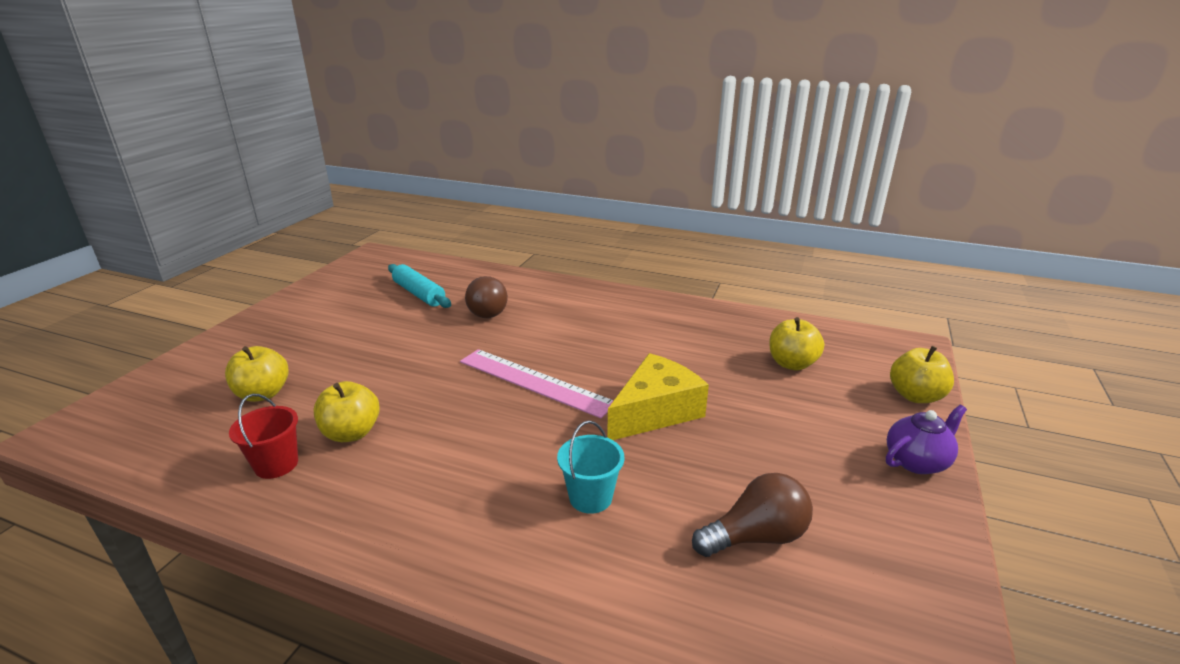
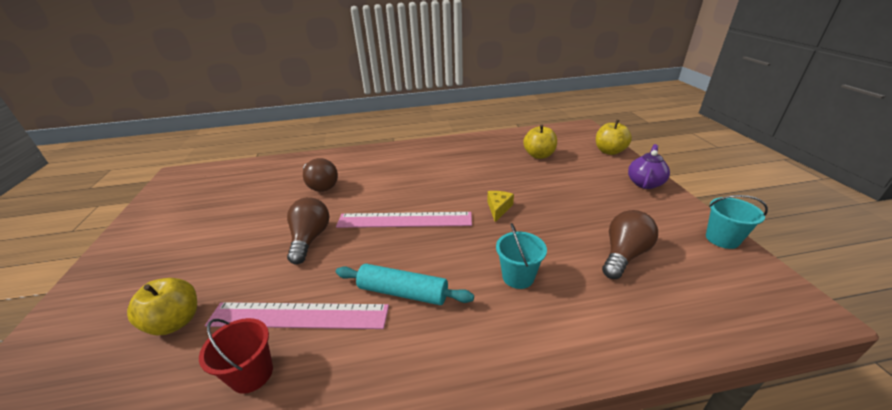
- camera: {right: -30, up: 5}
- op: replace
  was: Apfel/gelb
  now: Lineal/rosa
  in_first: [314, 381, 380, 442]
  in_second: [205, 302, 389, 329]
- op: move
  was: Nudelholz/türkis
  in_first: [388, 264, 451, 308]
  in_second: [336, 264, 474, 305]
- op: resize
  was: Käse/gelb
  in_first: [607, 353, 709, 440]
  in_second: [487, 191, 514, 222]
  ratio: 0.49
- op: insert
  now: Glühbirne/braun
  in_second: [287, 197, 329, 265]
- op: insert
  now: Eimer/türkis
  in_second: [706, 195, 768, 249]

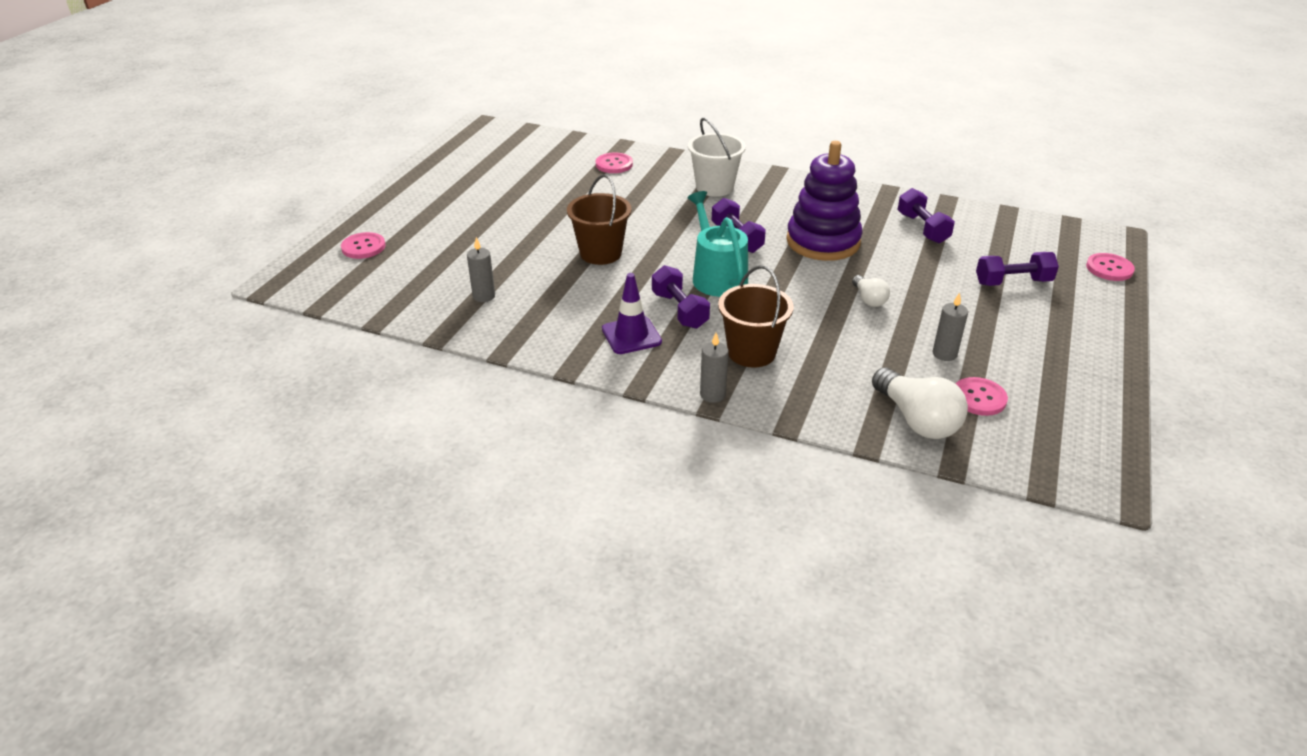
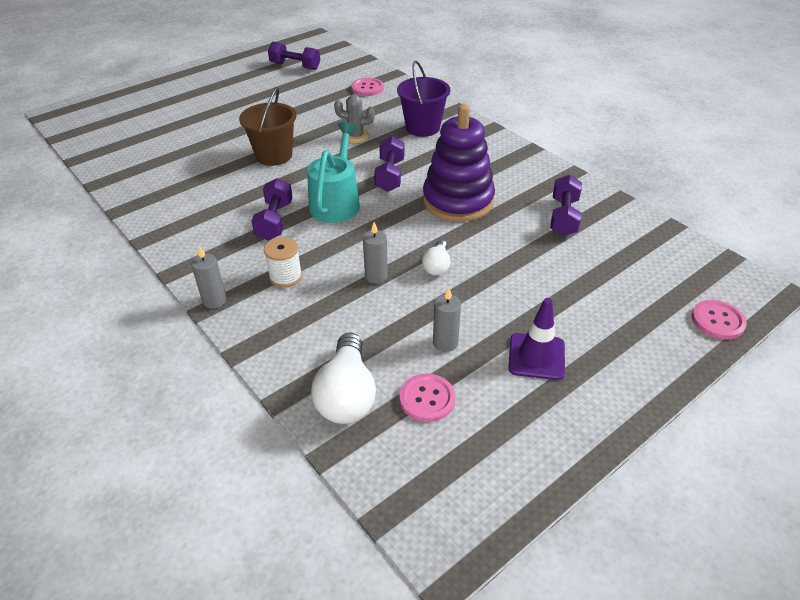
- camera: {right: 30, up: 5}
- op: delete
  was: Knopf/rosa
  in_first: [341, 232, 386, 259]
- op: move
  was: Kerze/grau
  in_first: [467, 237, 495, 302]
  in_second: [363, 222, 388, 284]
- op: move
  was: Leitkegel/lila
  in_first: [602, 273, 662, 354]
  in_second: [508, 298, 565, 380]
- op: recolor
  was: Eimer/weiß
  now: Eimer/lila
  in_first: [688, 118, 746, 197]
  in_second: [397, 60, 450, 137]
- op: replace
  was: Eimer/braun
  now: Garnrolle/weiß
  in_first: [718, 265, 793, 368]
  in_second: [264, 237, 302, 288]
- op: move
  was: Hantel/lila
  in_first: [976, 252, 1059, 286]
  in_second: [268, 42, 320, 70]
- op: insert
  now: Kaktus/grau
  in_second: [334, 95, 375, 143]

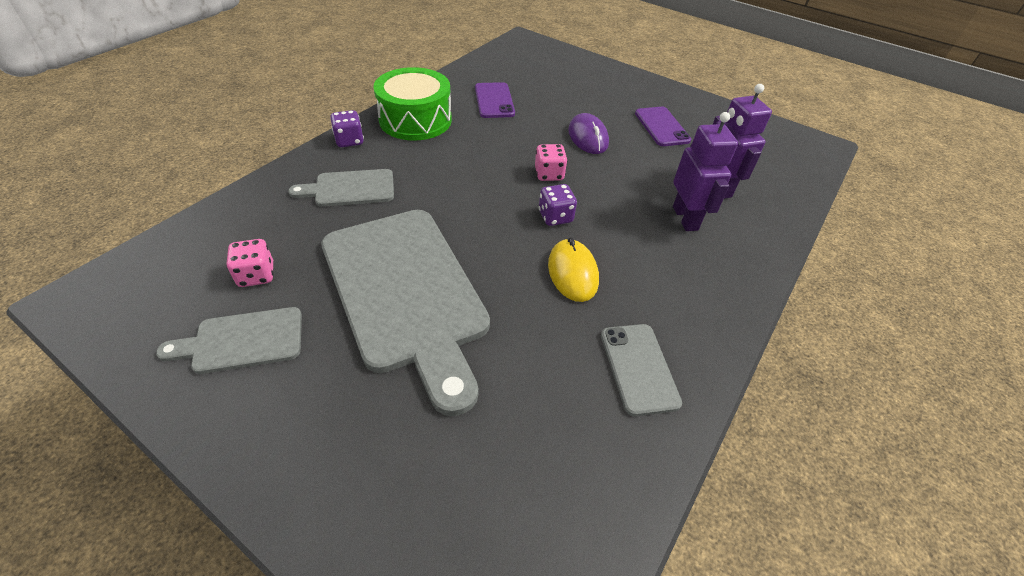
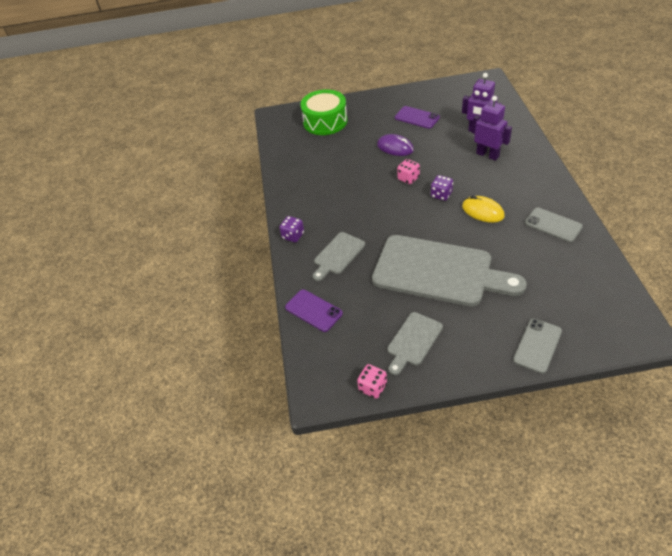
- camera: {right: -35, up: 0}
- op: move
  was: Spielwürfel/rosa
  in_first: [226, 239, 274, 287]
  in_second: [357, 364, 387, 399]
- op: move
  was: Trommel/grün
  in_first: [374, 67, 452, 141]
  in_second: [300, 89, 348, 135]
- op: move
  was: Handy/lila
  in_first: [475, 82, 515, 118]
  in_second: [285, 289, 343, 332]
- op: insert
  now: Handy/grau
  in_second: [513, 318, 562, 374]

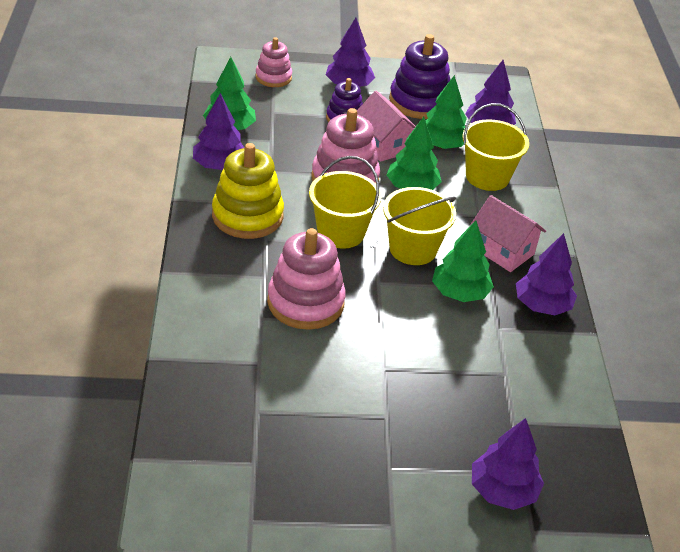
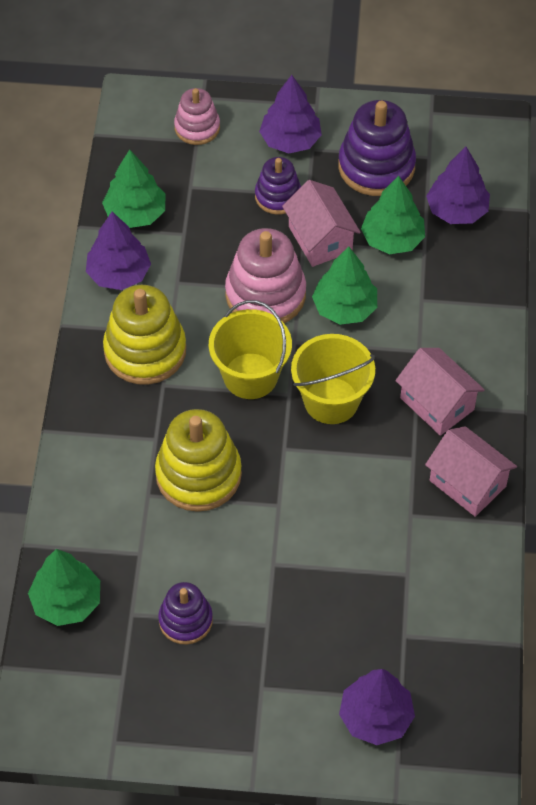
- camera: {right: 10, up: 15}
- op: recolor
  was: Stapelspielzeug/rosa
  now: Stapelspielzeug/gelb
  in_first: [267, 228, 346, 330]
  in_second: [155, 409, 242, 512]
- op: move
  was: Baum/grün
  in_first: [432, 220, 494, 302]
  in_second: [28, 549, 100, 626]
- op: delete
  was: Eimer/gelb
  in_first: [462, 103, 529, 191]
- op: replace
  was: Baum/lila
  now: Haus/rosa
  in_first: [516, 233, 577, 315]
  in_second: [425, 426, 517, 517]
- op: insert
  now: Stapelspielzeug/lila
  in_second: [158, 582, 213, 645]

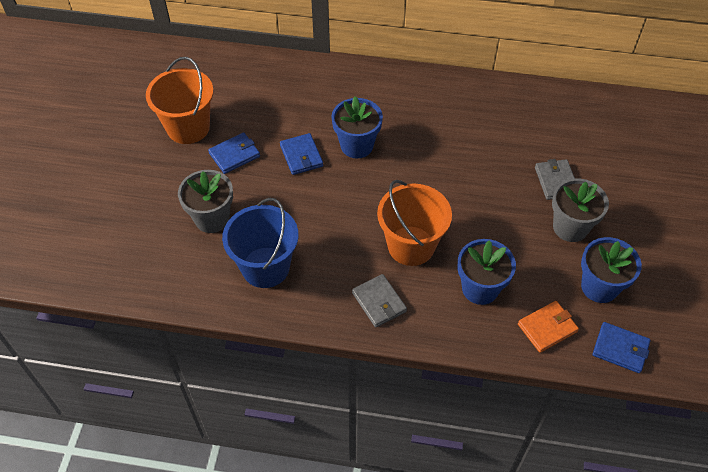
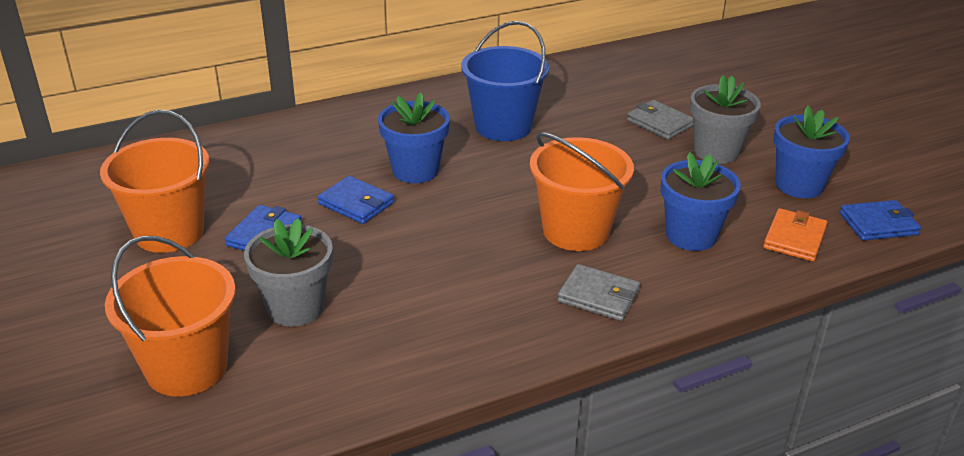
- camera: {right: -35, up: -20}
- op: move
  was: Eimer/blau
  in_first: [222, 198, 298, 288]
  in_second: [461, 21, 549, 141]
- op: insert
  now: Eimer/orange
  in_second: [105, 236, 236, 397]

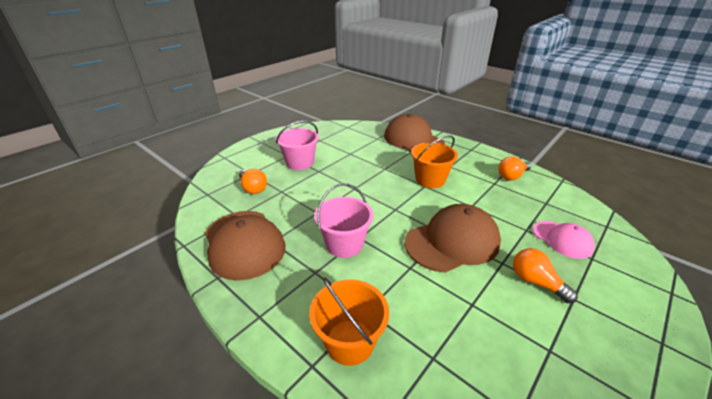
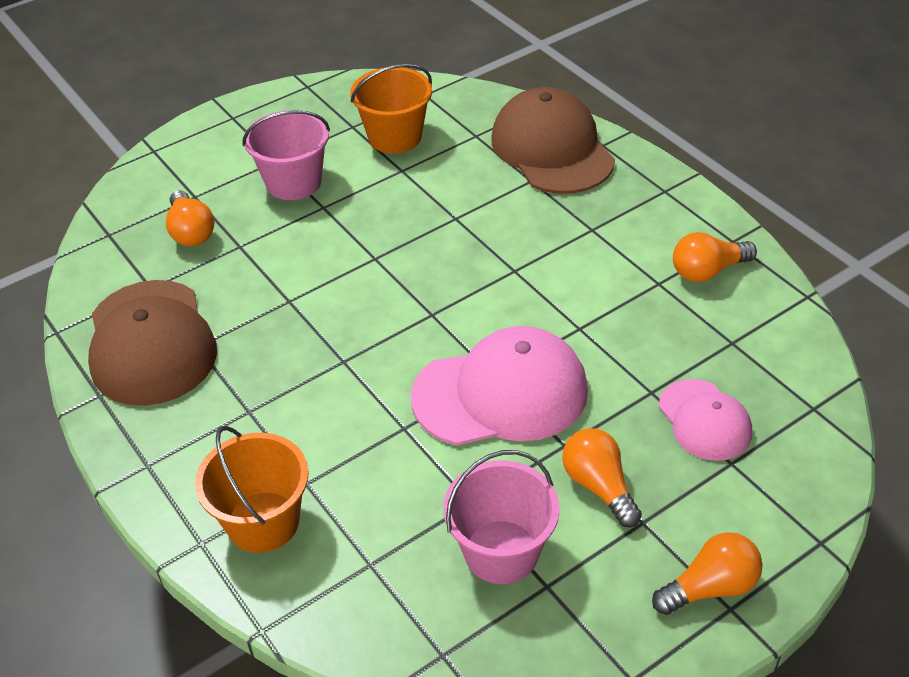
- camera: {right: 15, up: 10}
- op: move
  was: Eimer/rosa
  in_first: [314, 183, 374, 258]
  in_second: [443, 450, 560, 584]
- op: recolor
  was: Kappe/braun
  now: Kappe/rosa
  in_first: [404, 204, 501, 273]
  in_second: [411, 326, 588, 445]
- op: move
  was: Eimer/orange
  in_first: [411, 135, 458, 188]
  in_second: [350, 64, 432, 154]
- op: insert
  now: Glühbirne/orange
  in_second: [652, 532, 763, 615]

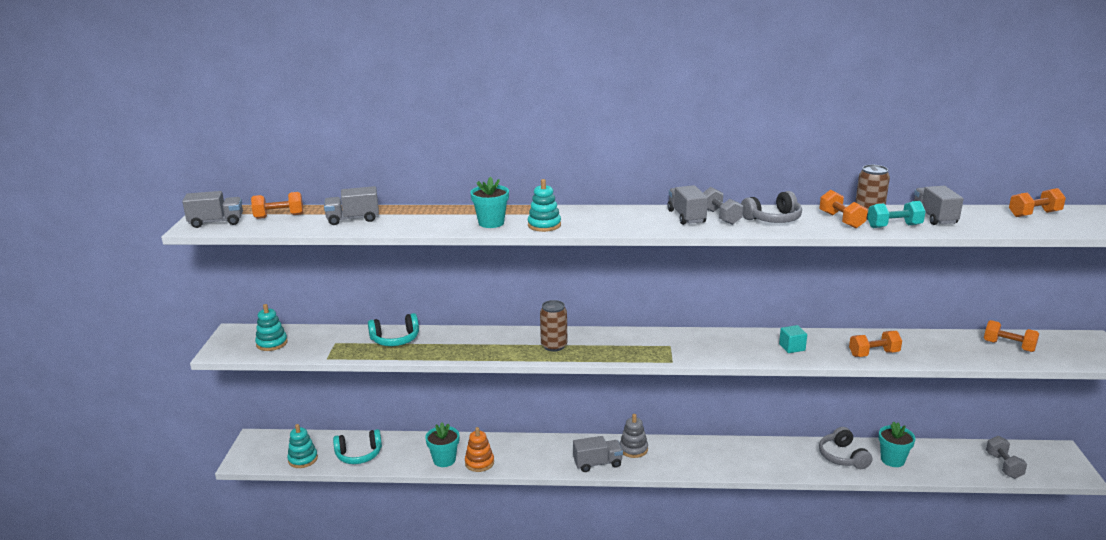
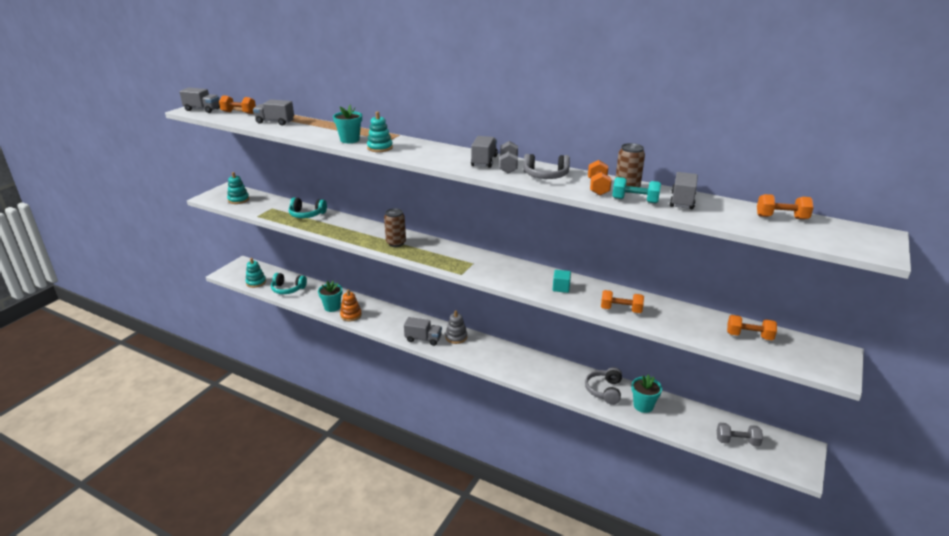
- camera: {right: 25, up: 5}
- op: rotate
  was: Hantel/orange
  in_first: [984, 320, 1039, 352]
  in_second: [727, 315, 777, 341]
  clockwise: -45
- op: rotate
  was: Hantel/grau
  in_first: [986, 436, 1027, 479]
  in_second: [717, 423, 763, 446]
  clockwise: 75

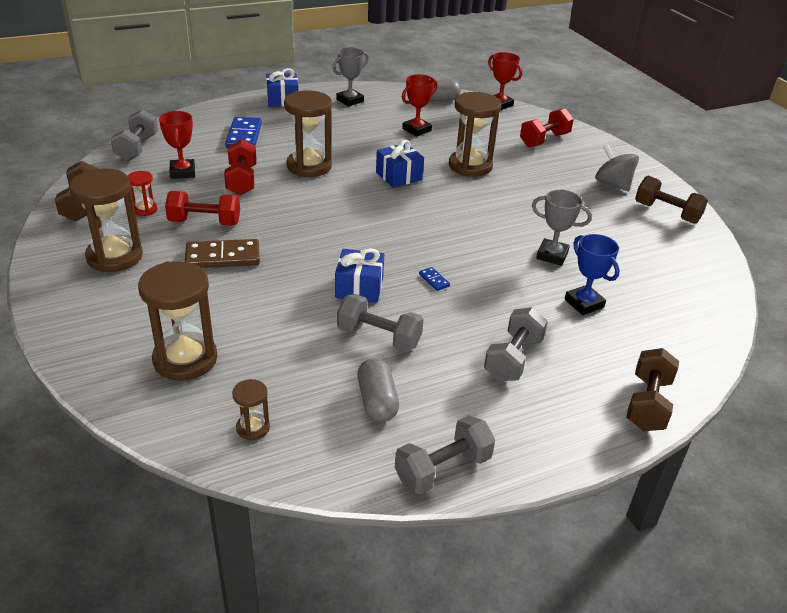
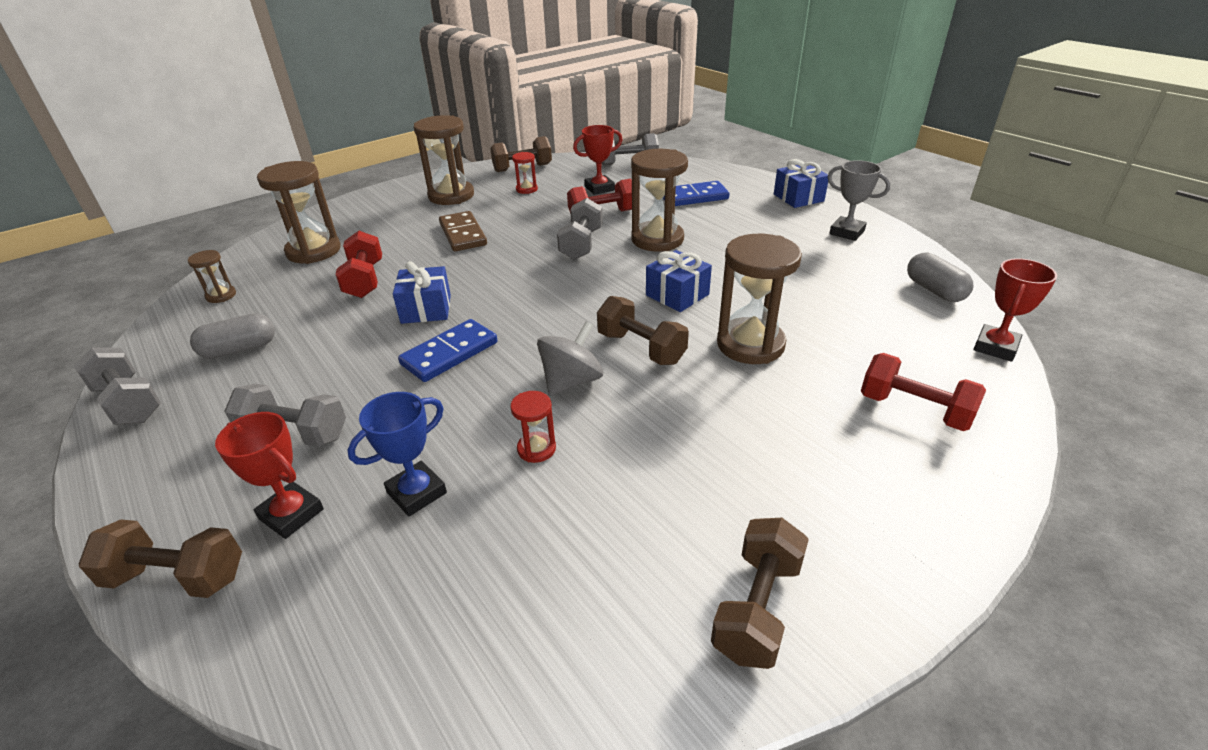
- camera: {right: 80, up: 0}
- op: move
  was: Hantel/rot
  in_first: [165, 191, 240, 226]
  in_second: [336, 231, 382, 298]
- op: move
  was: Hantel/grau
  in_first: [337, 294, 424, 352]
  in_second: [557, 198, 603, 260]
- op: move
  was: Pokal/rot
  in_first: [402, 74, 437, 137]
  in_second: [215, 412, 324, 539]
- op: resize
  was: Dominostein/blau
  in_first: [419, 267, 450, 291]
  in_second: [398, 319, 497, 382]
  ratio: 2.24
- op: replace
  was: Pokal/grau
  now: Sanduhr/rot
  in_first: [532, 190, 592, 266]
  in_second: [510, 391, 556, 463]
- op: move
  was: Kreisel/grau
  in_first: [595, 145, 639, 192]
  in_second: [537, 321, 603, 396]
- op: insert
  now: Hantel/braun
  in_second: [597, 296, 689, 365]

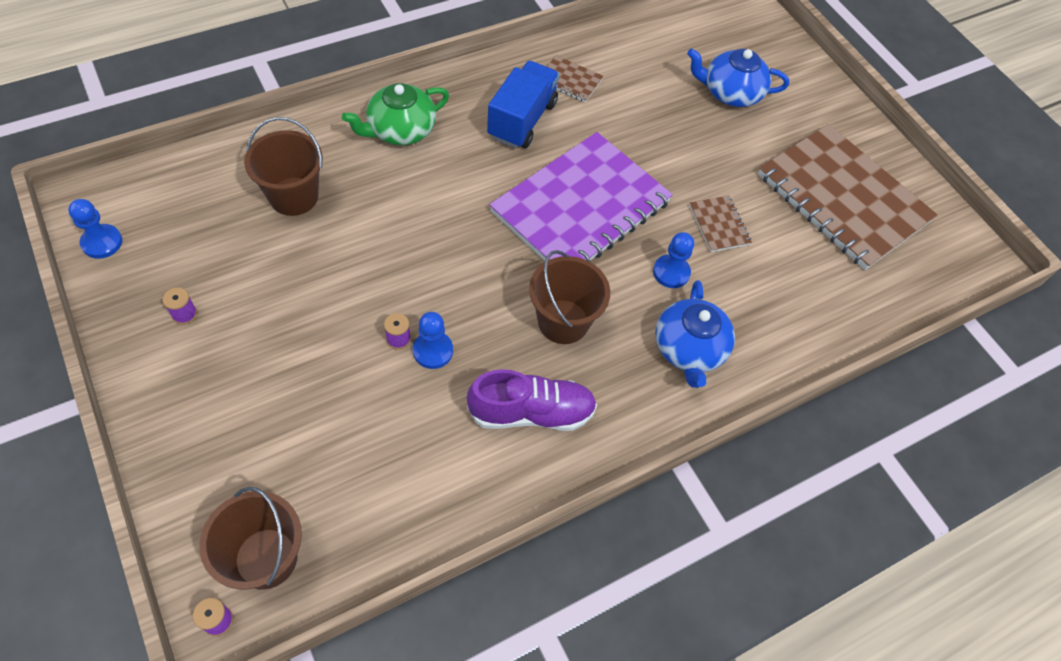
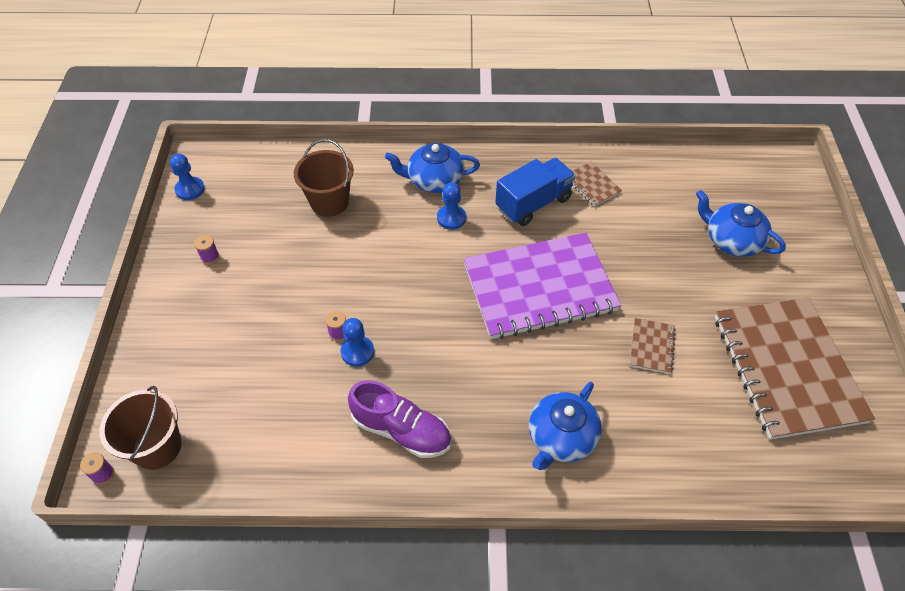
- camera: {right: 35, up: -5}
- op: recolor
  was: Teekanne/grün
  now: Teekanne/blau
  in_first: [342, 83, 449, 145]
  in_second: [385, 143, 480, 193]
- op: delete
  was: Eimer/braun
  in_first: [529, 250, 610, 344]
- op: move
  was: Bauer/blau
  in_first: [653, 232, 694, 288]
  in_second: [437, 182, 466, 230]

